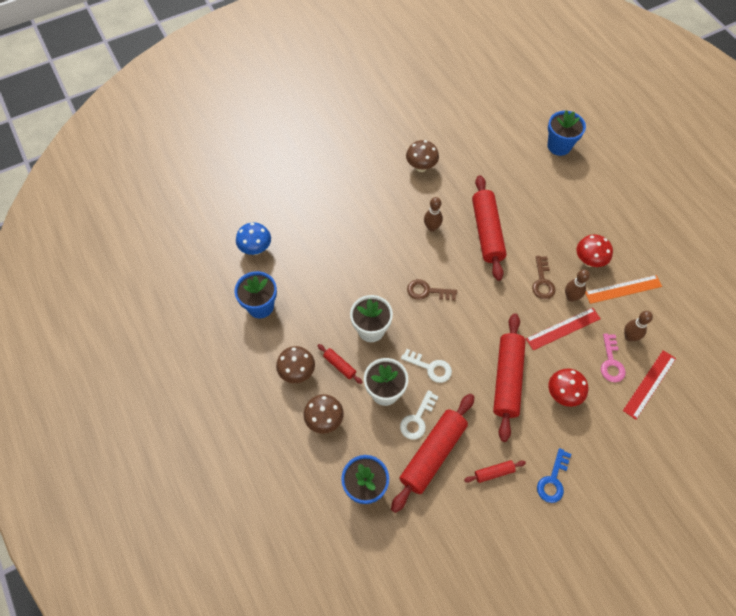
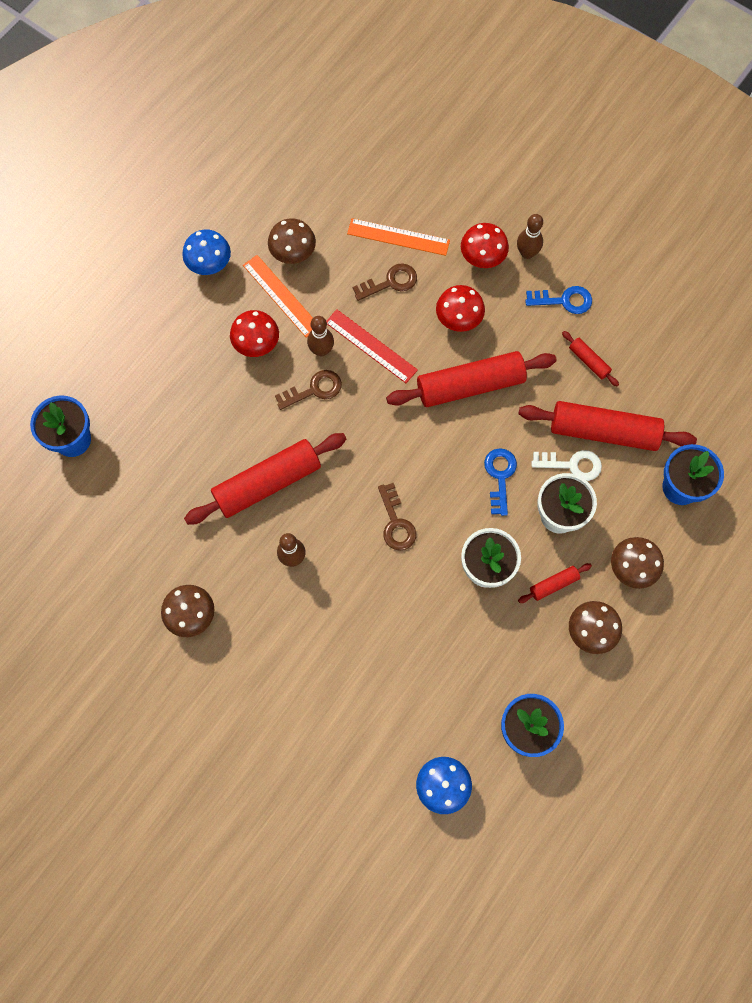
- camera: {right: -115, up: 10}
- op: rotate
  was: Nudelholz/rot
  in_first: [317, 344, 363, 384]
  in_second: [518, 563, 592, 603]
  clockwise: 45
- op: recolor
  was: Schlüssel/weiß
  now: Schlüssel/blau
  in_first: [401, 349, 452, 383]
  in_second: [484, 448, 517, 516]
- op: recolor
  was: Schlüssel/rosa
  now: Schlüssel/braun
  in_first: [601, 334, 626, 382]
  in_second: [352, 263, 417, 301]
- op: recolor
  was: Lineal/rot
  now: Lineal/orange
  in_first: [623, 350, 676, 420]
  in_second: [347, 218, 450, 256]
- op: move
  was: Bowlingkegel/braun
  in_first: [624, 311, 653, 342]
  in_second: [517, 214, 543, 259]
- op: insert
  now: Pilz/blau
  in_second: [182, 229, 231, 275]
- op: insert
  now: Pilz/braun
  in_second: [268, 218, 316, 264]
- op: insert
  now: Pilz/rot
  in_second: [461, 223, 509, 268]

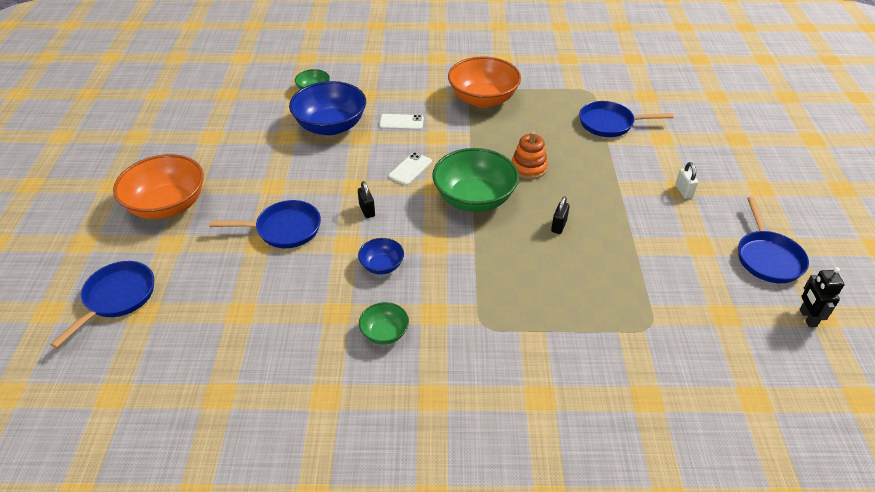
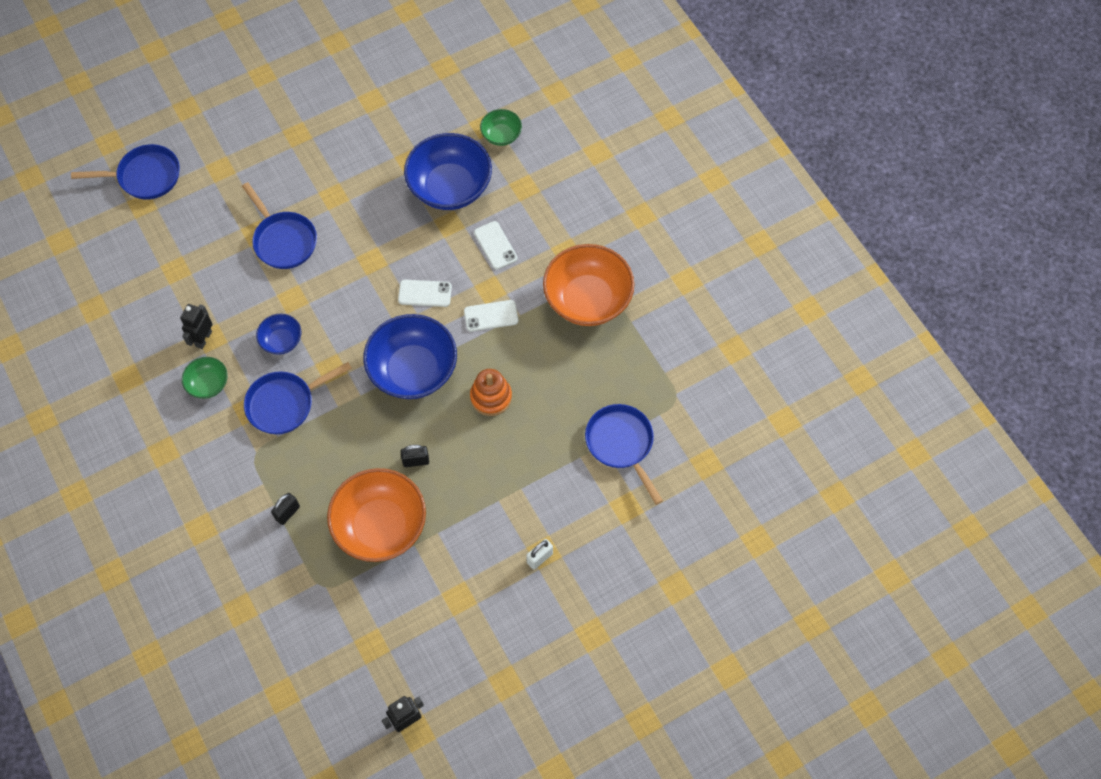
- camera: {right: 60, up: 20}
- op: move
  was: Schüssel/orange
  in_first: [113, 154, 204, 219]
  in_second: [327, 468, 426, 562]
- op: move
  was: Vorhängeschloss/schwarz
  in_first: [358, 181, 375, 218]
  in_second: [271, 493, 300, 525]
- op: recolor
  was: Schüssel/grün
  now: Schüssel/blau
  in_first: [432, 148, 519, 212]
  in_second: [363, 314, 457, 399]
- op: move
  was: Pfanne/blau
  in_first: [738, 197, 809, 283]
  in_second: [244, 362, 352, 434]
- op: insert
  now: Roboter/schwarz
  in_second: [180, 304, 212, 349]
- op: insert
  now: Handy/weiß
  in_second: [464, 300, 519, 332]

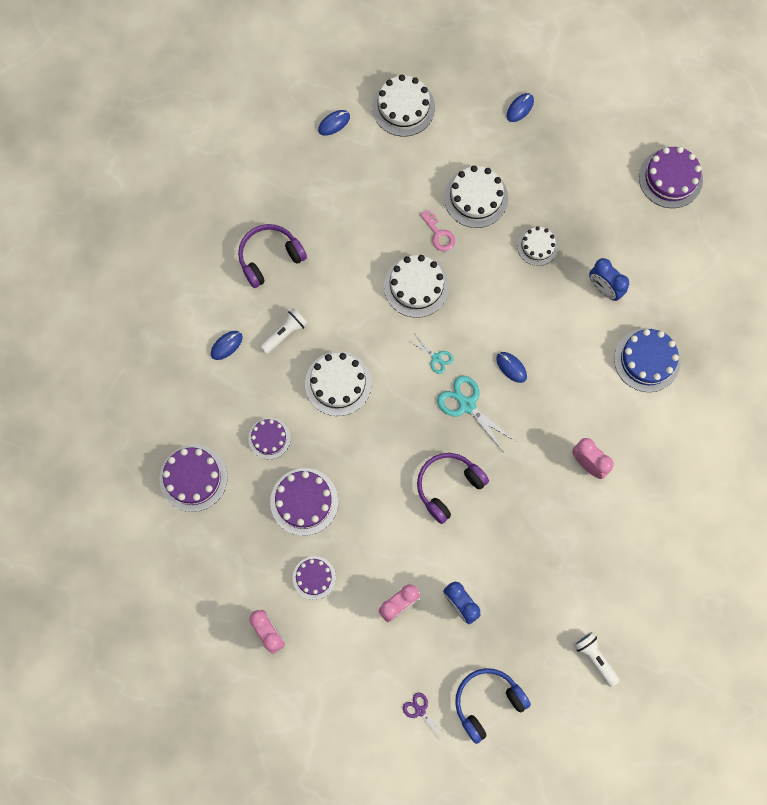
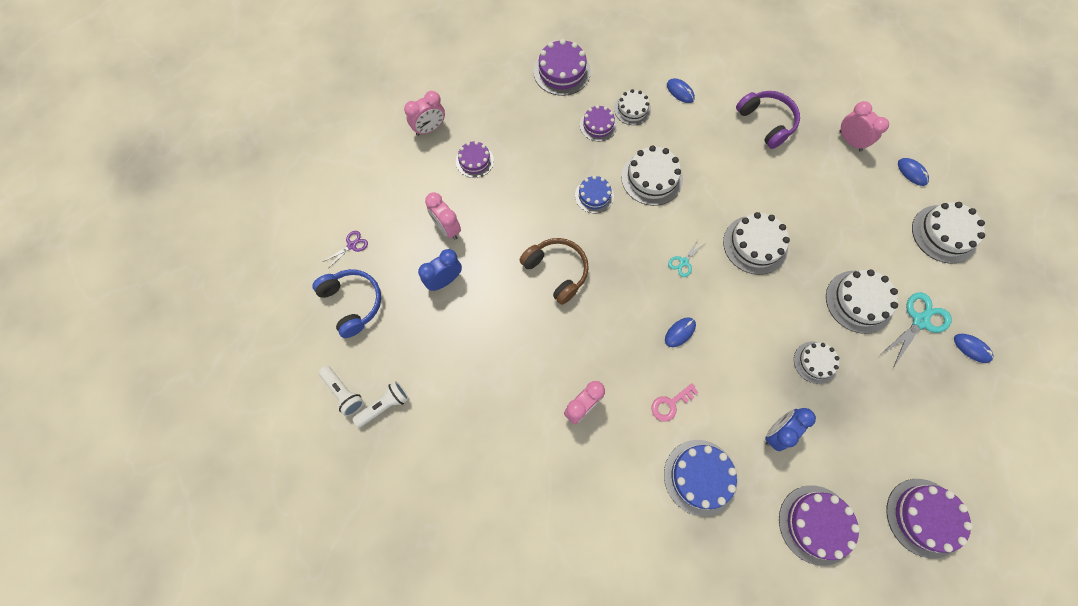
- camera: {right: 90, up: -5}
- op: move
  was: Taschenlampe/weiß
  in_first: [260, 308, 308, 354]
  in_second: [319, 366, 364, 416]
- op: move
  was: Kuchen/lila
  in_first: [270, 468, 338, 536]
  in_second: [779, 485, 860, 566]
- op: recolor
  was: Kopfhörer/lila
  now: Kopfhörer/braun
  in_first: [417, 453, 489, 524]
  in_second: [520, 238, 589, 305]
- op: move
  was: Schlüssel/rosa
  in_first: [420, 209, 455, 251]
  in_second: [651, 383, 699, 422]
- op: move
  was: Schere/türkis
  in_first: [437, 376, 515, 451]
  in_second: [880, 292, 952, 368]
- op: insert
  now: Kuchen/blau
  in_second: [575, 175, 614, 213]
- op: insert
  now: Kuchen/weiß
  in_second: [614, 89, 651, 125]
- op: insert
  now: Wecker/rosa
  in_second: [839, 101, 889, 152]

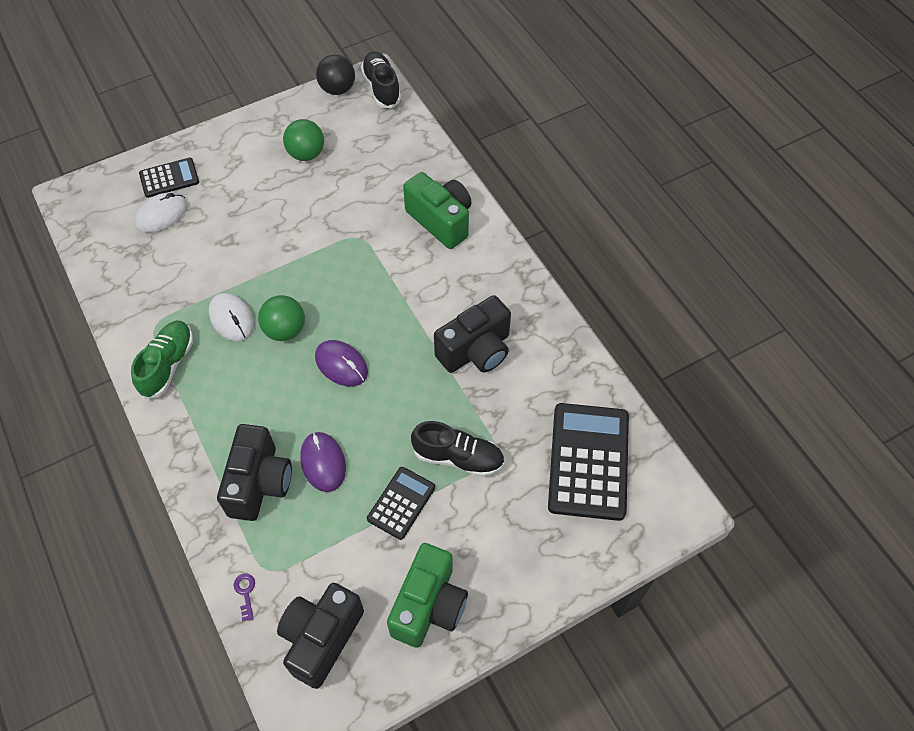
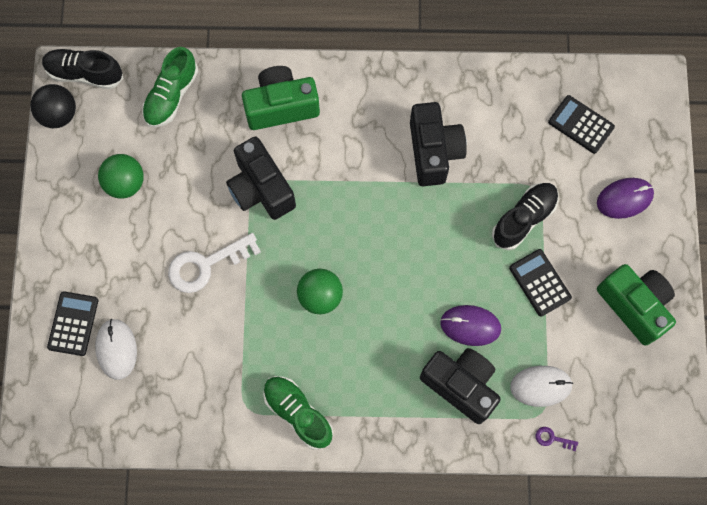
- camera: {right: -60, up: 15}
- op: move
  was: Computermaus/weiß
  in_first: [209, 293, 254, 341]
  in_second: [510, 366, 573, 407]
- op: move
  was: Kamera/schwarz
  in_first: [277, 583, 364, 689]
  in_second: [226, 136, 296, 220]
- op: move
  was: Computermaus/lila
  in_first: [315, 340, 368, 386]
  in_second: [597, 178, 654, 219]
- op: resize
  was: Taschenrechner/schwarz
  in_first: [548, 403, 629, 521]
  in_second: [548, 95, 615, 154]
  ratio: 0.55
- op: insert
  now: Schuh/grün
  in_second: [142, 47, 198, 127]
- op: insert
  now: Schlüssel/weiß
  in_second: [168, 233, 261, 293]

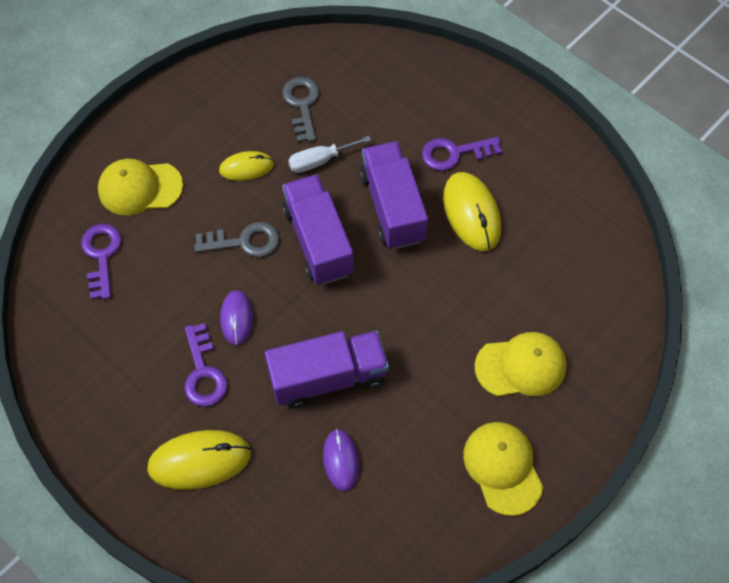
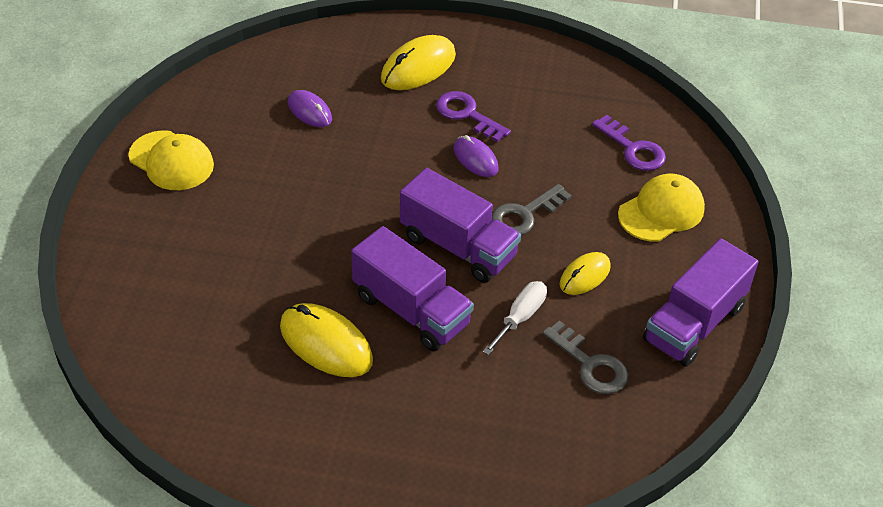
- camera: {right: 145, up: -15}
- op: move
  was: Lastwagen/lila
  in_first: [265, 331, 389, 409]
  in_second: [643, 238, 759, 367]
- op: delete
  was: Schlüssel/lila
  in_first: [422, 137, 502, 171]
- op: delete
  was: Kappe/gelb
  in_first: [475, 332, 567, 397]

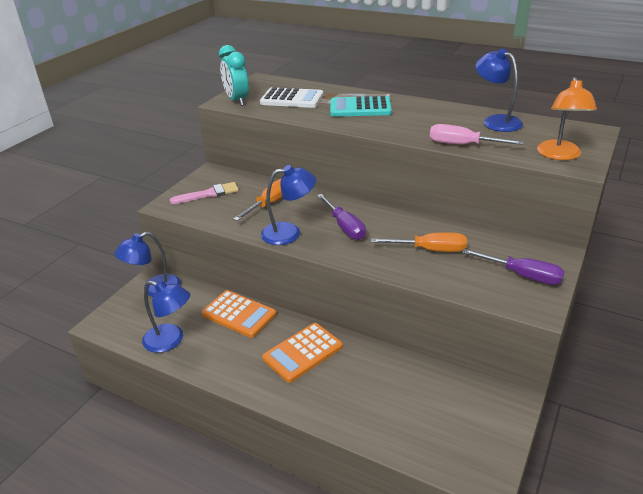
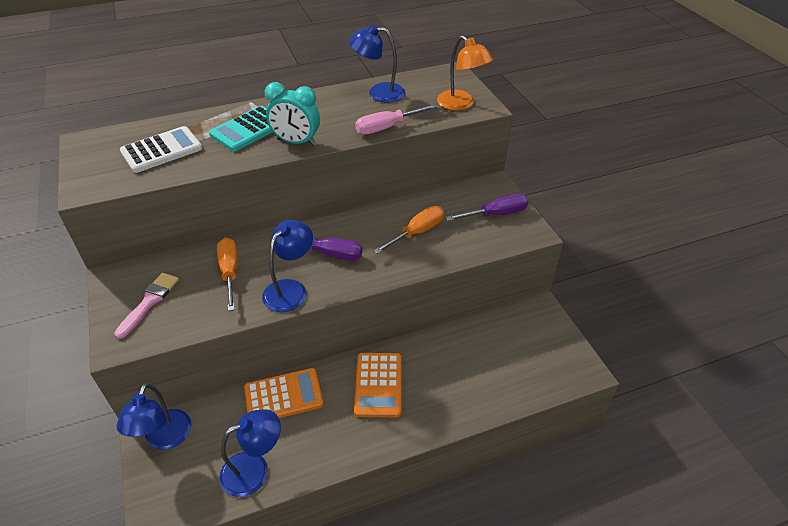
- camera: {right: -50, up: 10}
- op: move
  was: Wecker/türkis
  in_first: [219, 45, 249, 106]
  in_second: [265, 82, 320, 146]

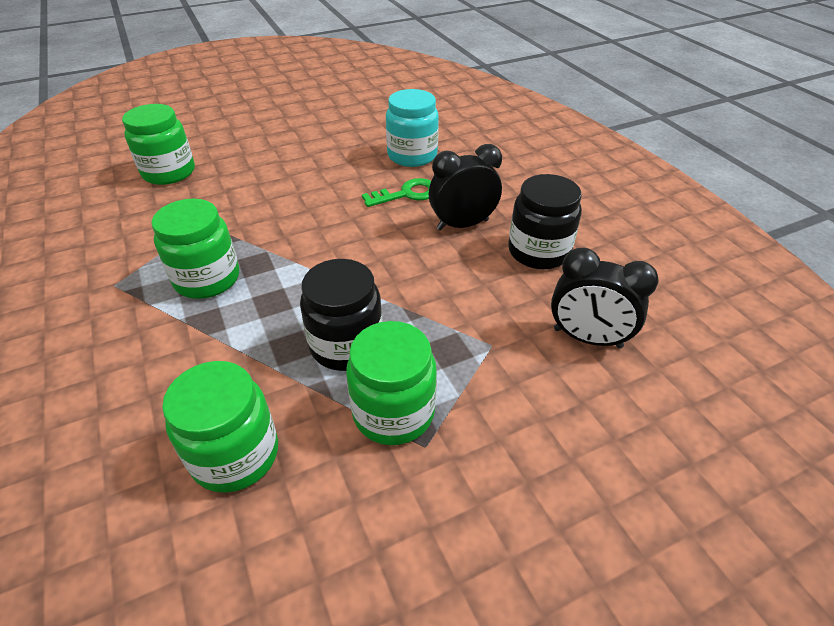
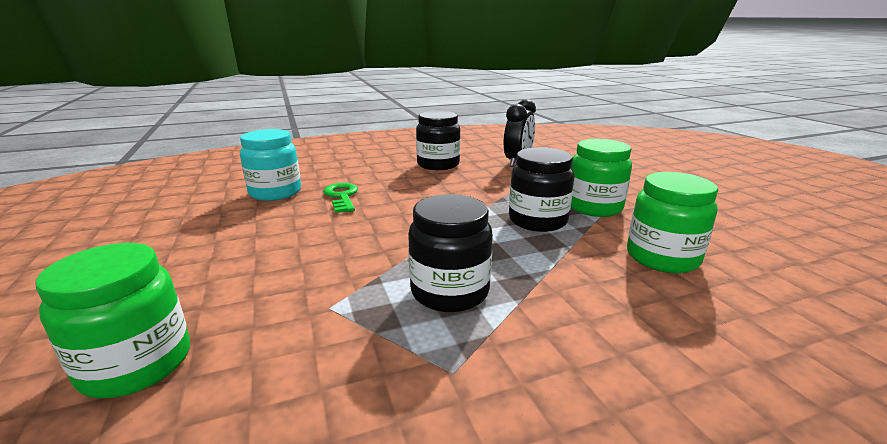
- camera: {right: -85, up: -20}
- op: recolor
  was: Einmachglas/grün
  now: Einmachglas/schwarz
  in_first: [151, 199, 239, 299]
  in_second: [408, 194, 493, 312]
- op: delete
  was: Wecker/schwarz
  in_first: [429, 144, 502, 231]

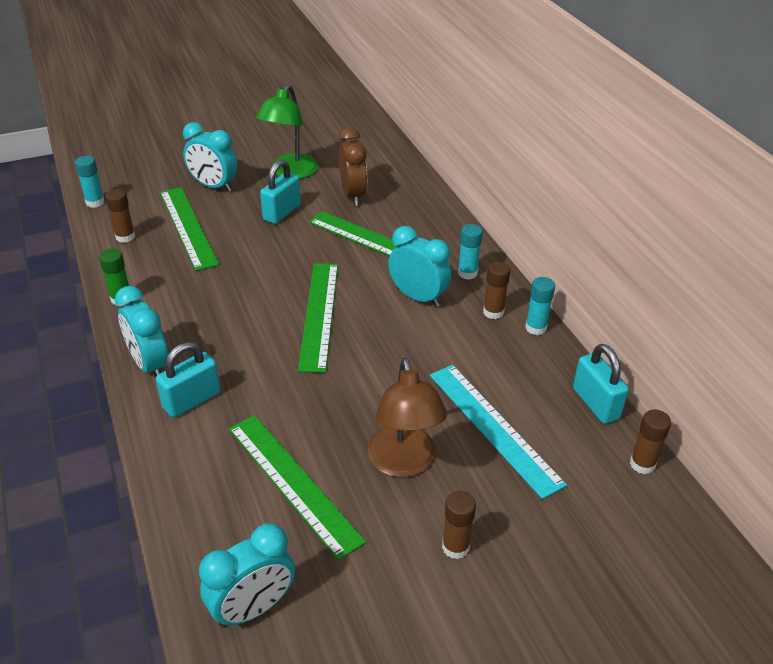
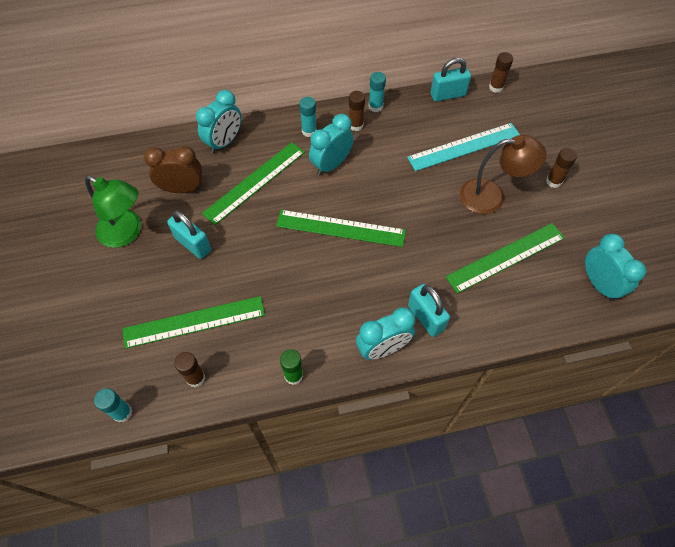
- camera: {right: -80, up: 20}
- op: move
  was: Wecker/türkis
  in_first: [183, 122, 237, 192]
  in_second: [196, 90, 241, 153]

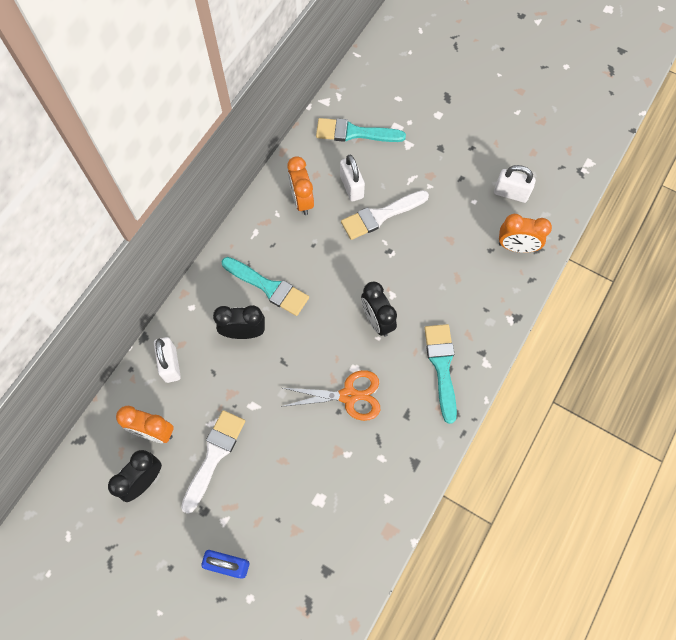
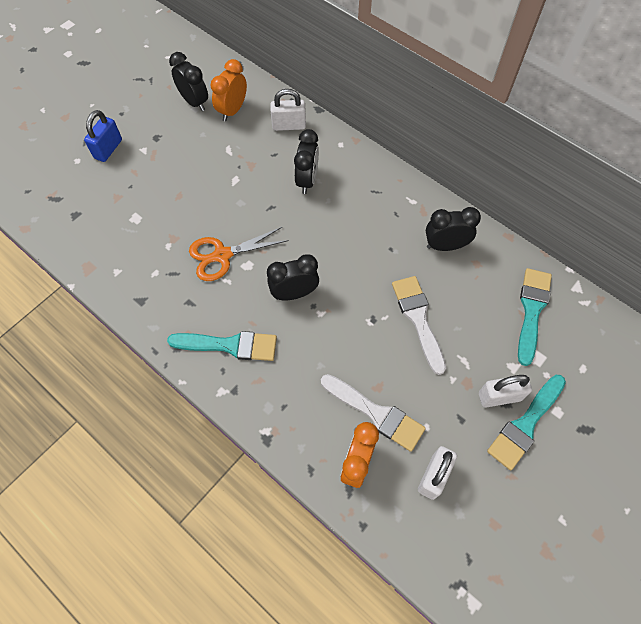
- camera: {right: 100, up: -5}
- op: move
  was: Pinsel/weiß
  in_first: [181, 410, 245, 514]
  in_second: [321, 374, 426, 452]
- op: move
  was: Pinsel/türkis
  in_first: [222, 257, 309, 316]
  in_second: [487, 375, 566, 470]
- op: rotate
  was: Schere/orange
  in_first: [281, 370, 380, 421]
  in_second: [189, 227, 289, 281]
  clockwise: 60
- op: recolor
  was: Wecker/orange
  now: Wecker/schwarz
  in_first: [287, 156, 314, 215]
  in_second: [426, 207, 481, 251]
- op: move
  was: Vorhängeschloss/weiß
  in_first: [340, 155, 365, 201]
  in_second: [479, 375, 532, 407]

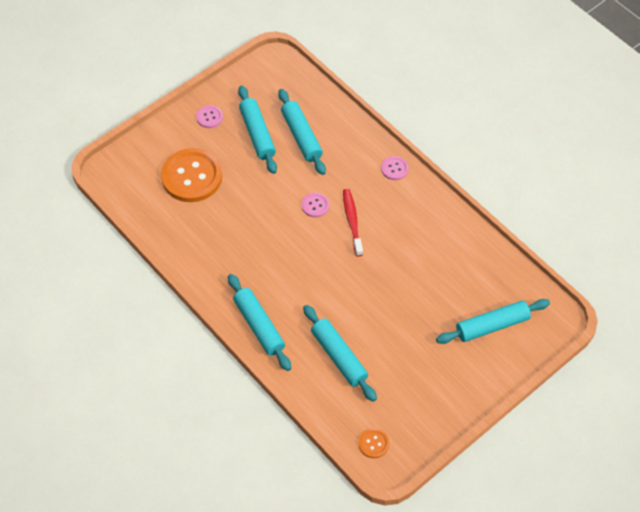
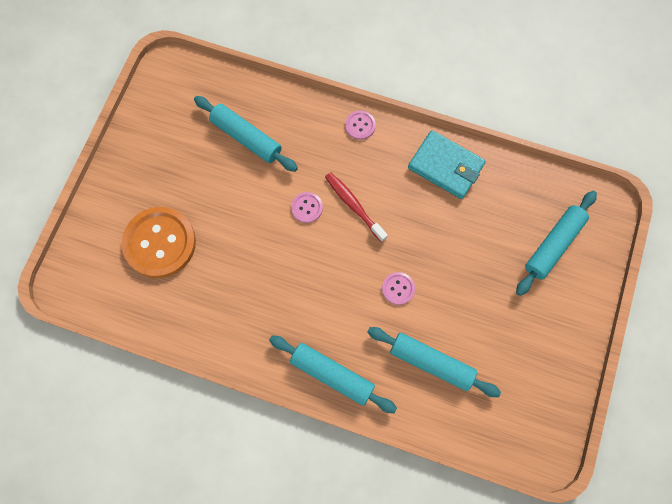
- camera: {right: -30, up: 15}
- op: move
  was: Knopf/rosa
  in_first: [196, 105, 223, 128]
  in_second: [382, 272, 415, 305]
- op: delete
  was: Nudelholz/türkis
  in_first: [238, 86, 277, 174]
- op: delete
  was: Knopf/orange
  in_first: [358, 428, 389, 458]
- op: insert
  now: Geldbörse/türkis
  in_second: [408, 130, 486, 199]

